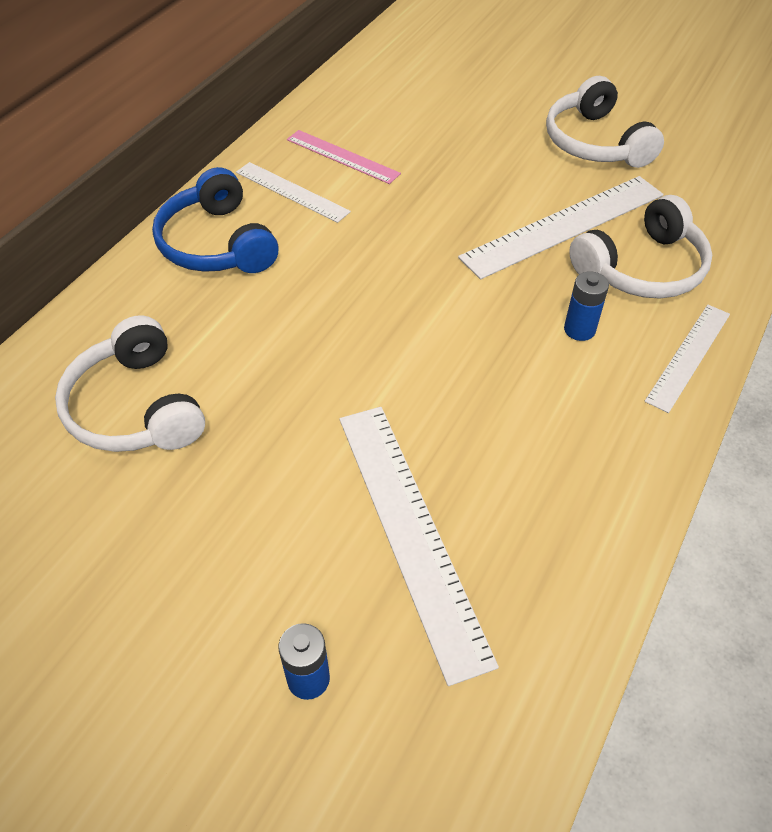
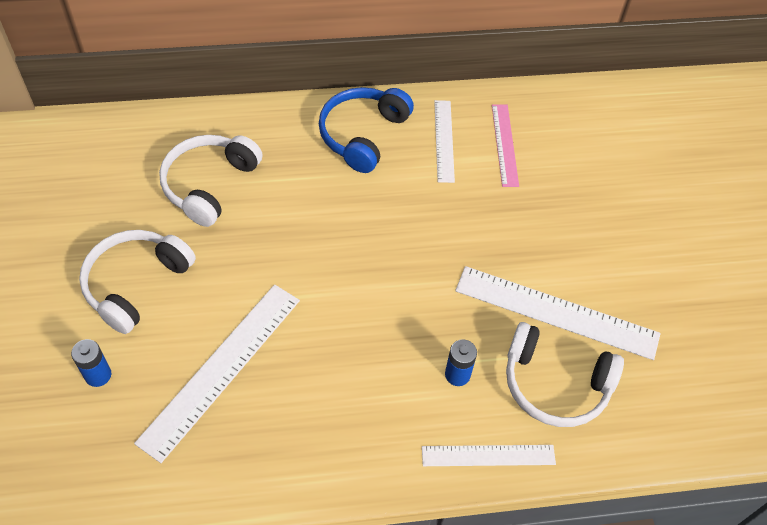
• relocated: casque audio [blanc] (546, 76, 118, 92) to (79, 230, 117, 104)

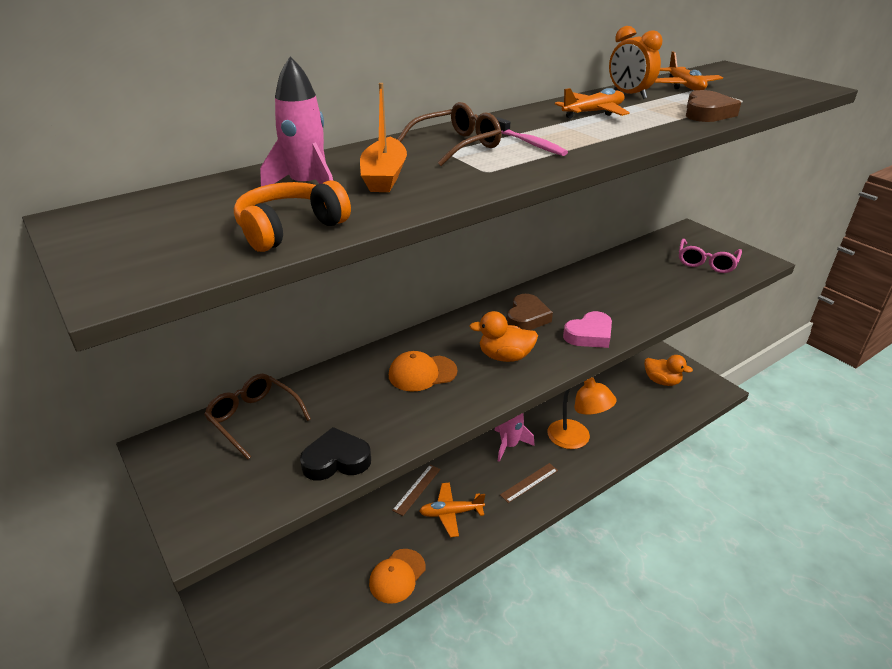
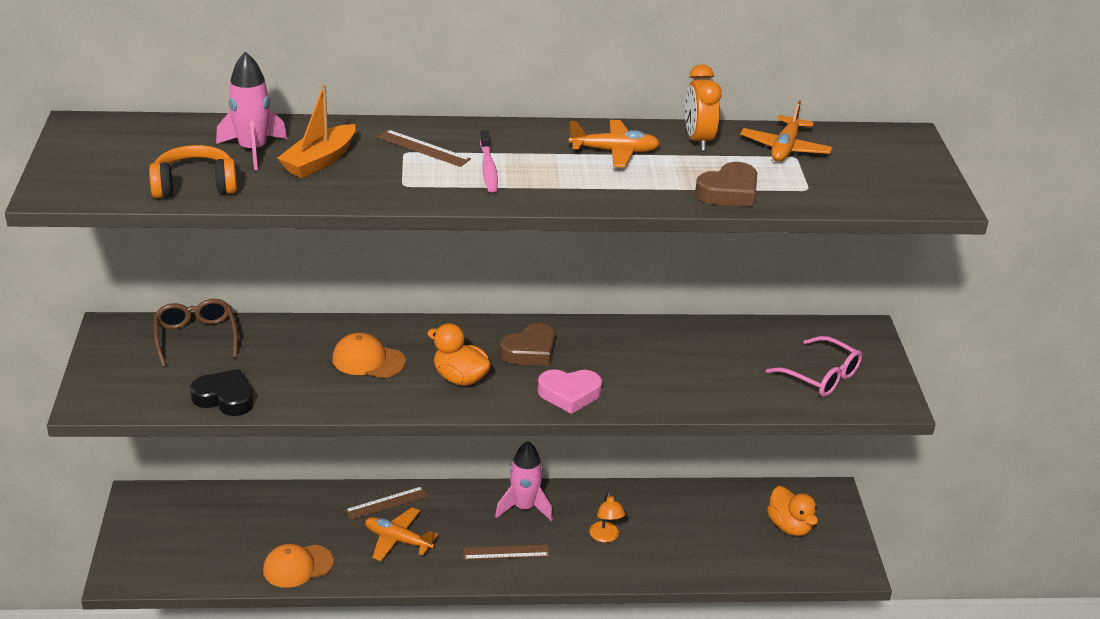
• exchanged: lunettes [marron] (397, 102, 104, 64) to règle [marron] (378, 130, 93, 37)
• spun: lunettes [rose] (679, 239, 63, 34) = (766, 336, 96, 61) 105 degrees counterclockwise
• size: lampe [orange] (548, 377, 69, 72) = (589, 492, 36, 50) x0.53

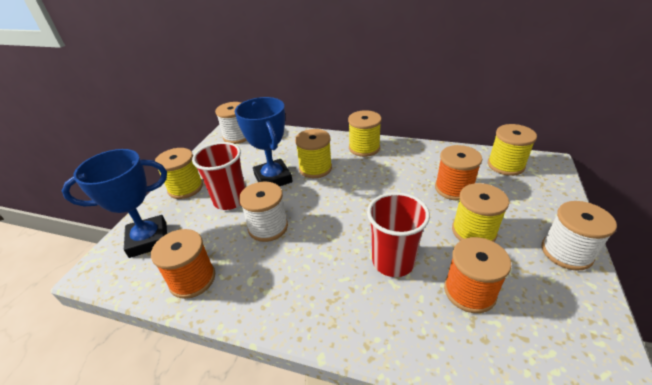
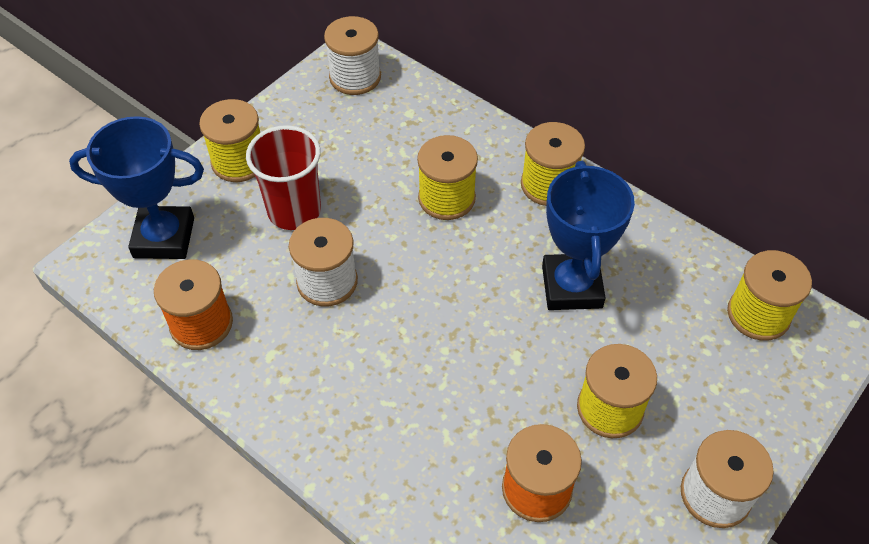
• missing: gobelet [rouge] (367, 192, 63, 85)
• missing: bobine [orange] (435, 145, 47, 56)
• relocated: trophée [bleu] (235, 97, 58, 89) to (542, 161, 93, 149)

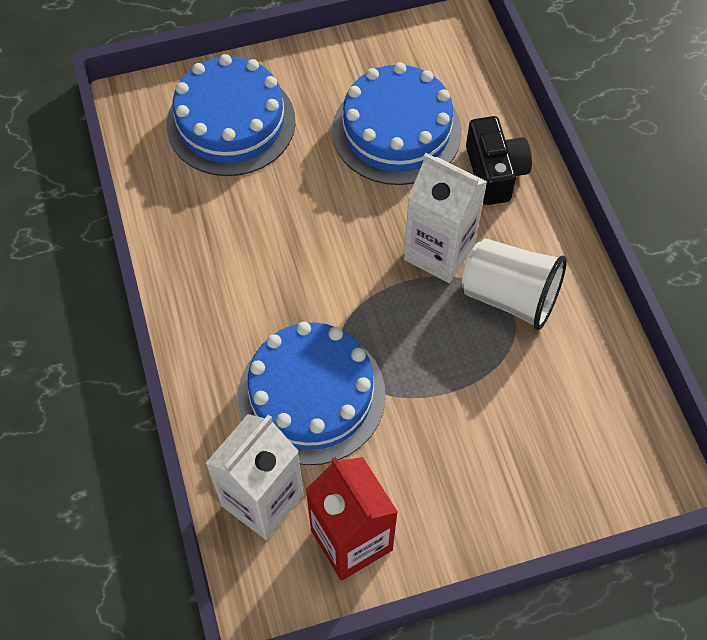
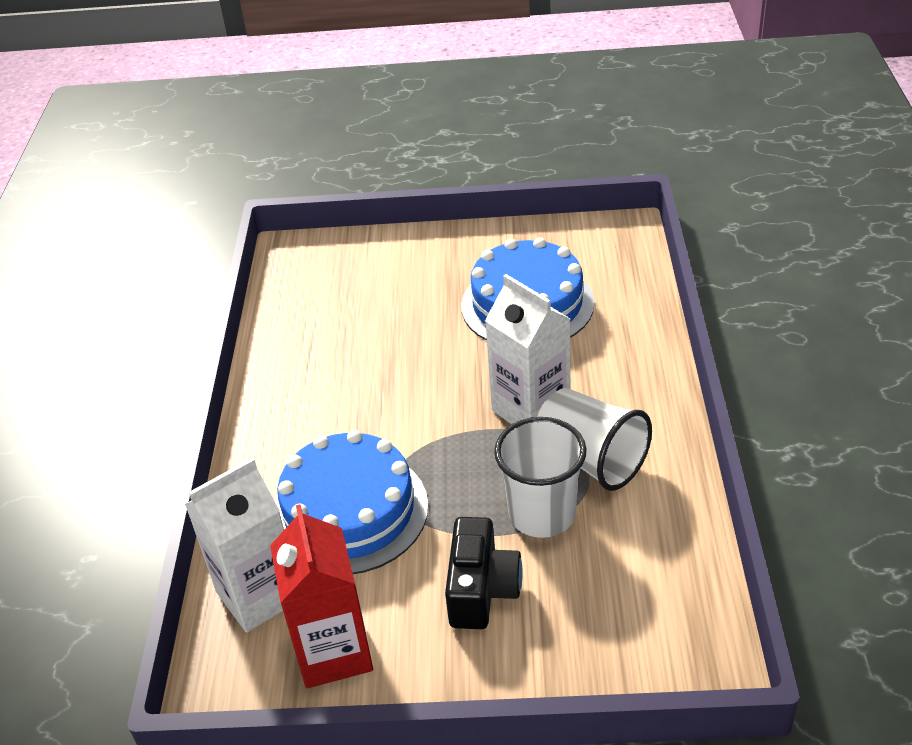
• missing: gâteau [bleu] (167, 54, 129, 122)
• appeared: gobelet [blanc] (494, 417, 93, 121)
• relocated: appareil photo [noir] (466, 116, 66, 89) to (445, 517, 78, 112)

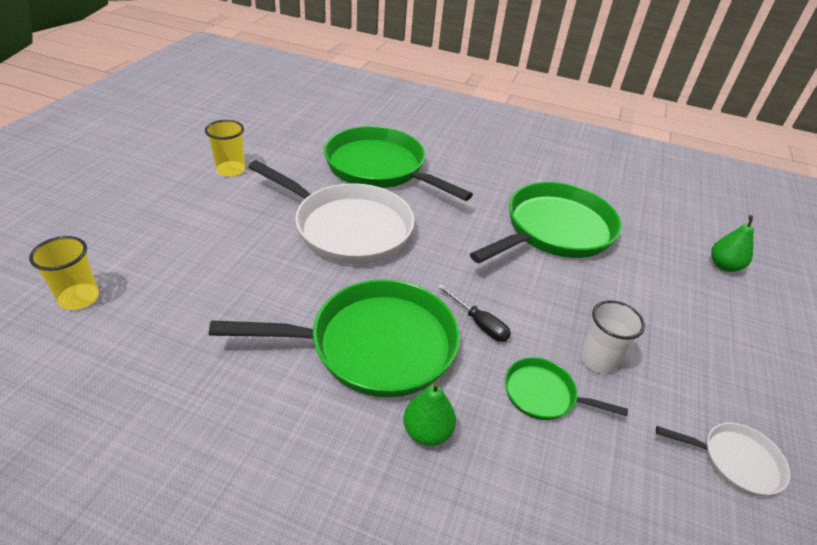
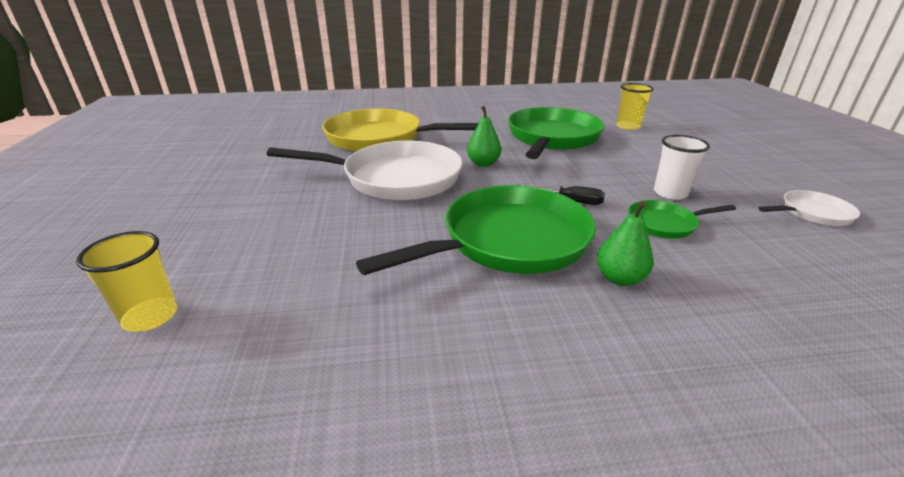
• relocated: gobelet [jaune] (205, 120, 40, 57) to (616, 83, 38, 47)
• relocated: poire [vert] (711, 215, 43, 57) to (467, 106, 34, 61)
• colour: poêle [vert] (324, 126, 149, 75) to poêle [jaune] (322, 109, 156, 42)

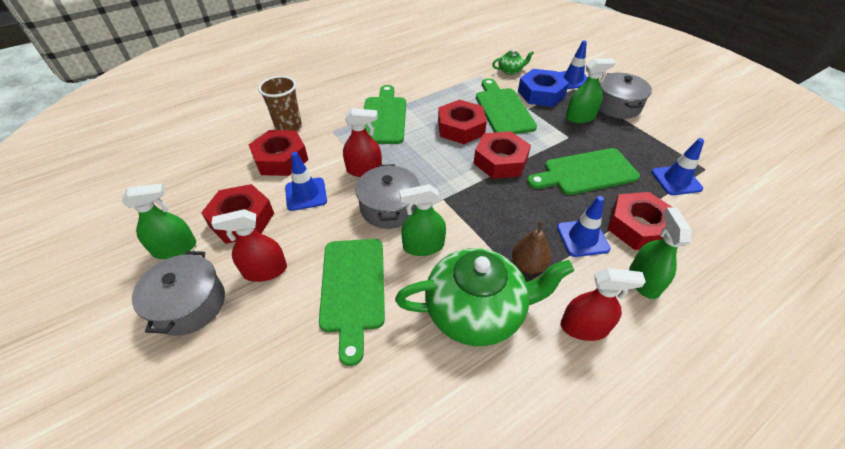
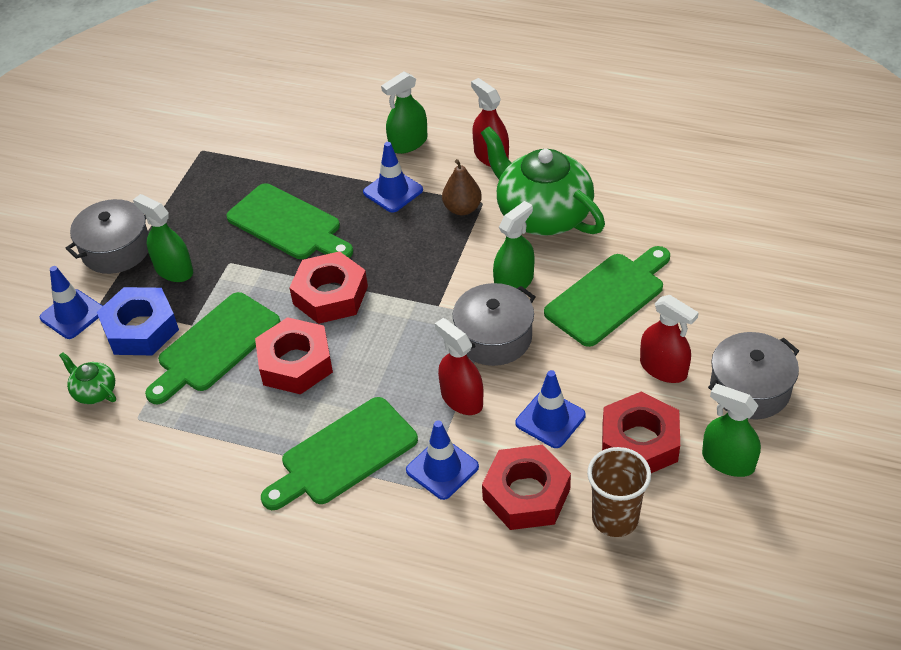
• missing: écrou [rouge] (608, 192, 65, 58)
• relocated: gobelet [marron] (258, 76, 44, 55) to (587, 447, 64, 90)
• relocated: cône de chantier [bleu] (651, 138, 53, 57) to (406, 420, 73, 80)
• spun: vaporisateur [vert] (399, 184, 47, 72) = (493, 201, 42, 90) 90 degrees counterclockwise

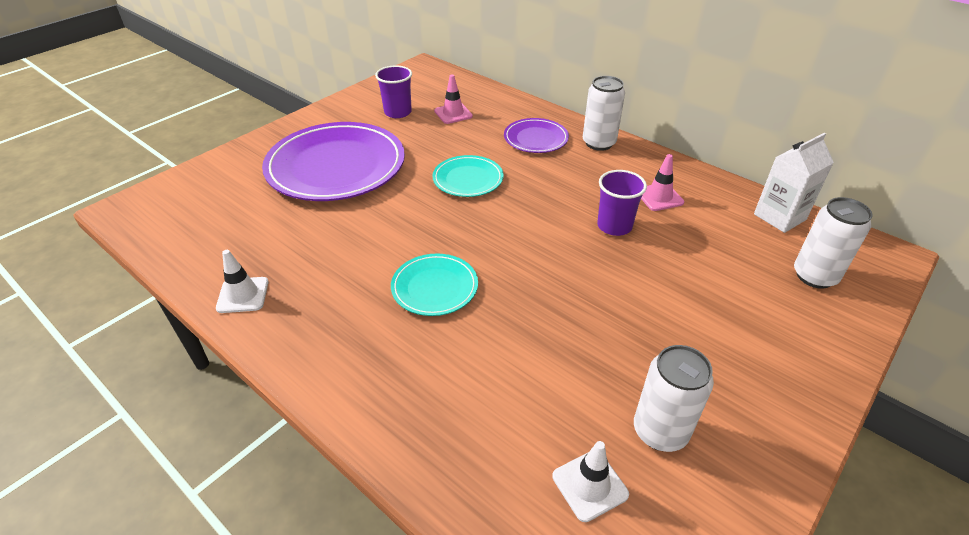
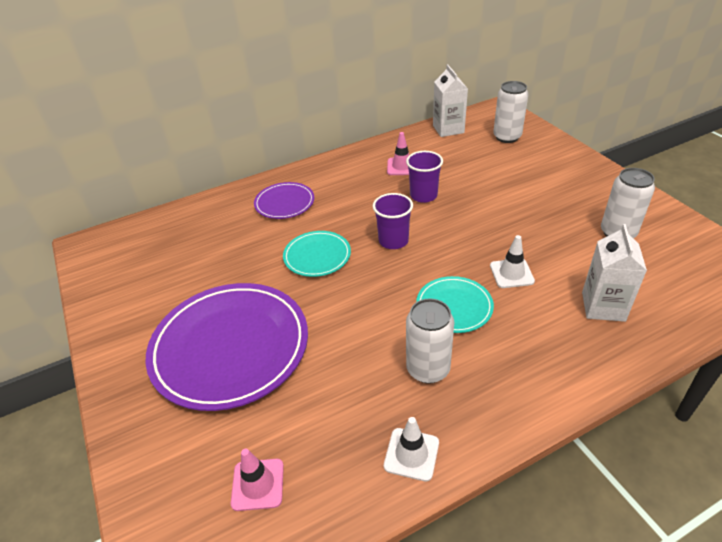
• appeared: brique de lait [blanc] (582, 224, 65, 98)
• relocated: gobelet [violet] (375, 65, 37, 53) to (373, 193, 40, 56)
• relocated: cône de chantier [rose] (434, 75, 39, 49) to (231, 449, 53, 62)
• relocated: cône de chantier [blanc] (552, 441, 77, 81) to (490, 235, 45, 53)
• relocated: canette [blanc] (583, 76, 42, 75) to (406, 298, 48, 86)

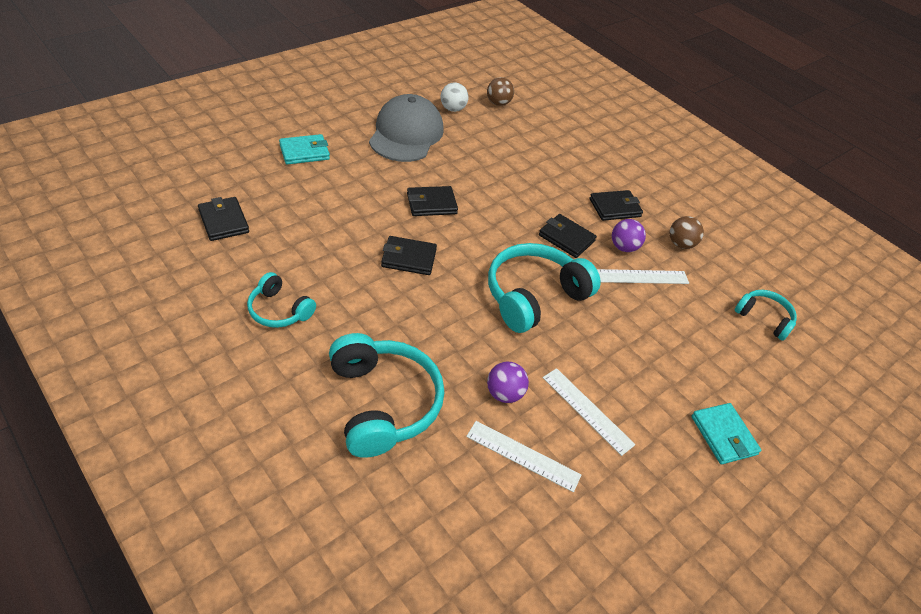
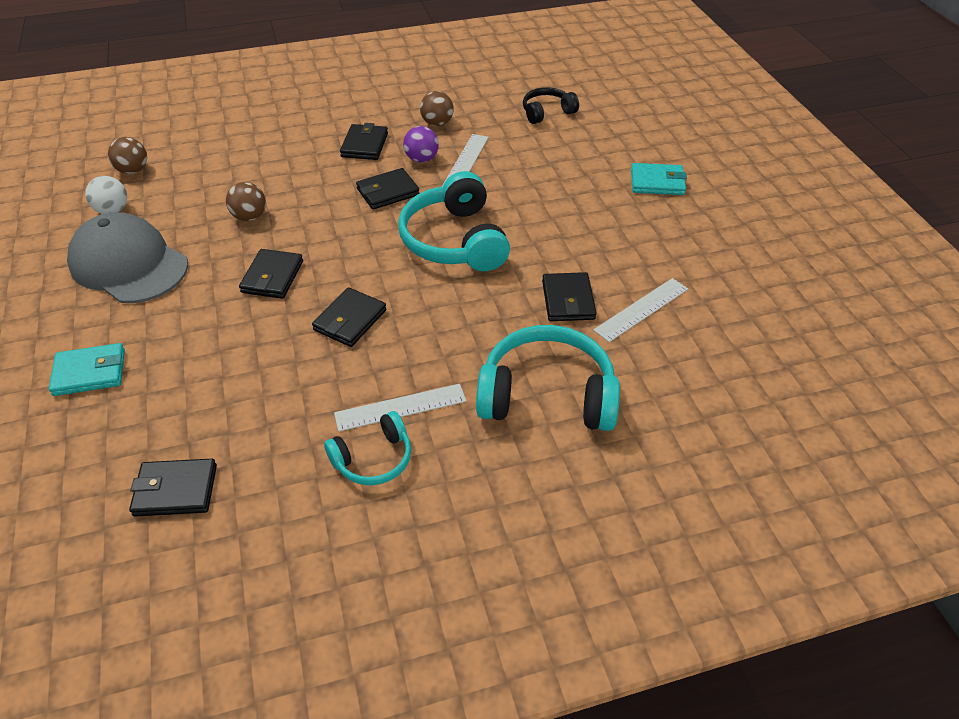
• appeared: balle [marron] (226, 182, 40, 39)
• relocated: règle [blanc] (543, 368, 93, 88) to (334, 384, 132, 48)
• exchanged: balle [violet] (487, 362, 42, 41) to portefeuille [noir] (542, 272, 55, 49)
• colour: casque audio [turquoise] (734, 290, 63, 51) to casque audio [noir] (523, 87, 56, 37)
• spun: portefeuille [turquoise] (279, 134, 51, 31) = (49, 343, 76, 53) 75 degrees clockwise

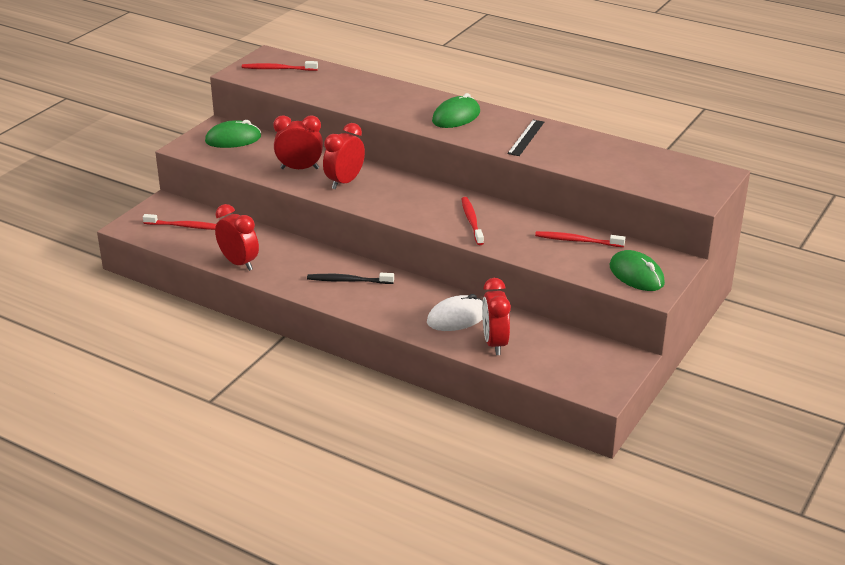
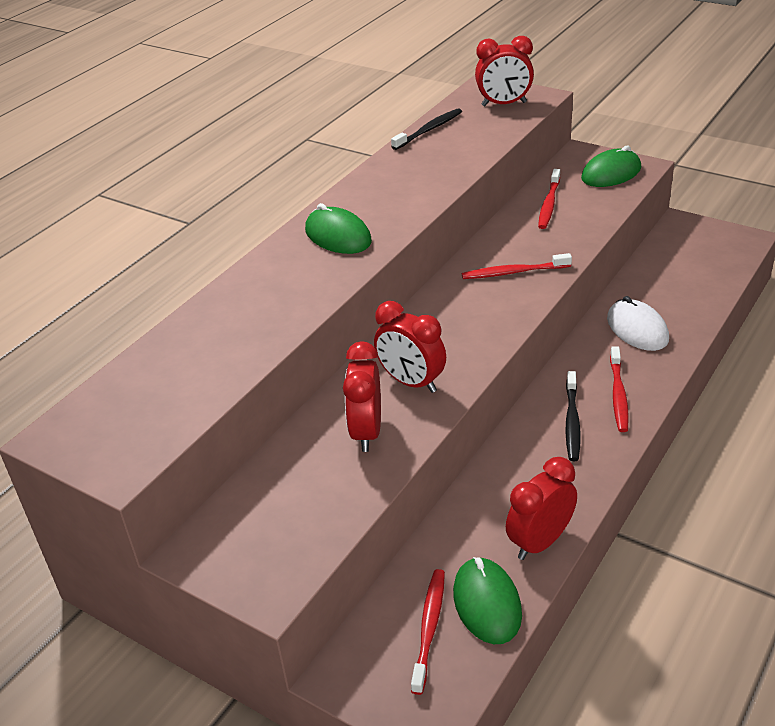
• missing: règle [noir] (507, 120, 37, 36)
• appeared: brosse à dents [noir] (391, 108, 71, 42)
• relocated: souris [vert] (205, 120, 56, 28) to (453, 557, 69, 87)
• relocated: brosse à dents [rouge] (242, 61, 76, 10) to (610, 346, 19, 86)
• relocated: réveil [rouge] (482, 278, 29, 77) to (475, 36, 59, 70)

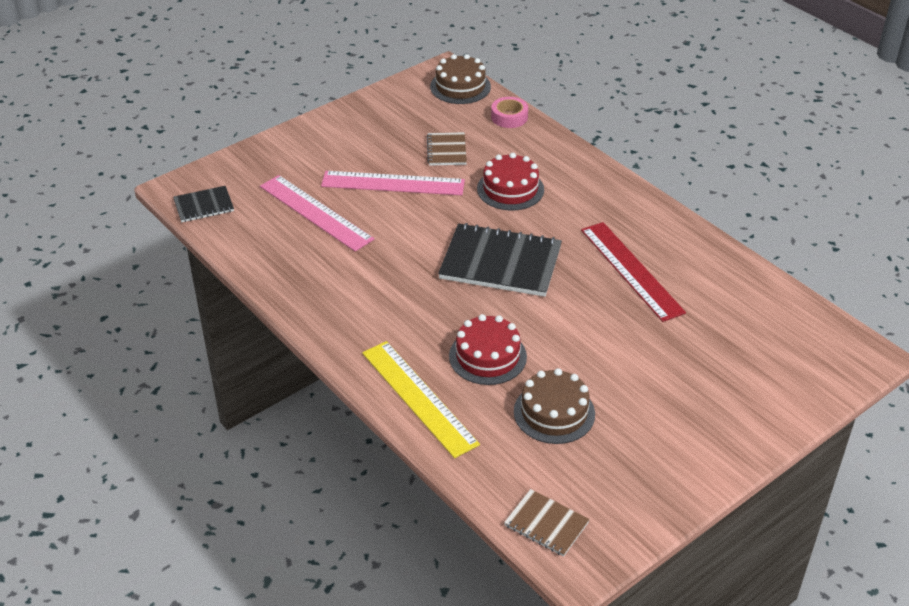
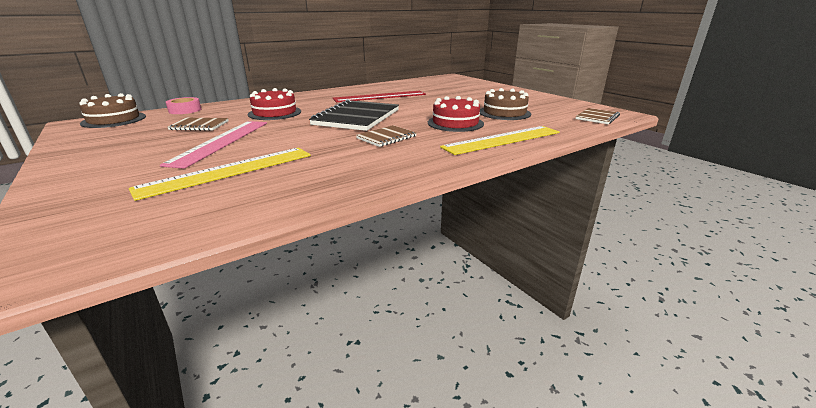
• missing: carnet [noir] (173, 186, 61, 36)
• appeared: carnet [marron] (356, 125, 60, 22)
• colour: règle [rose] (260, 175, 114, 77) to règle [jaune] (129, 148, 182, 53)

